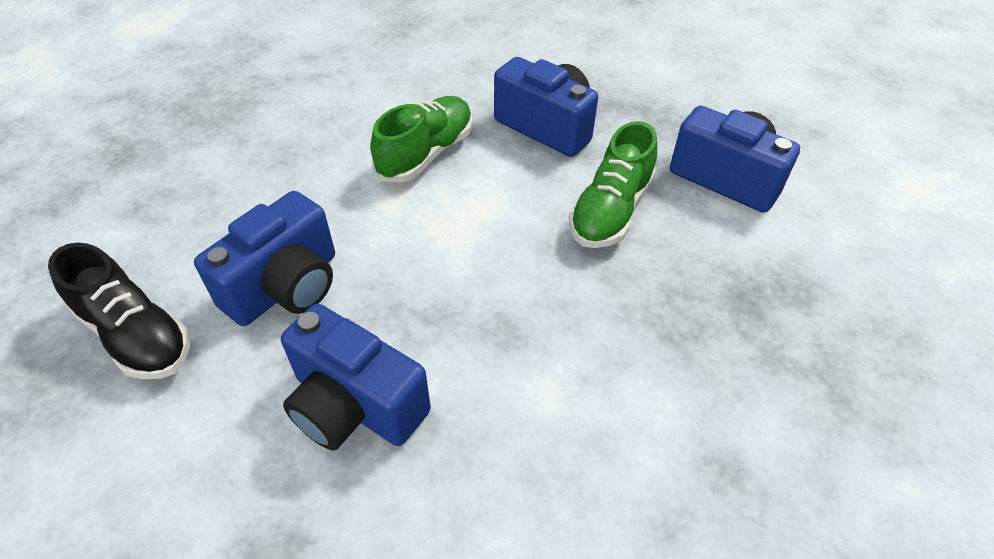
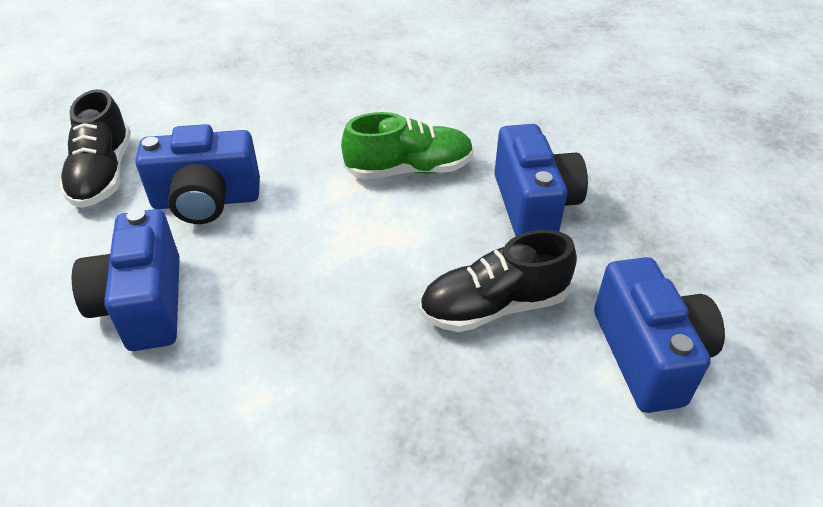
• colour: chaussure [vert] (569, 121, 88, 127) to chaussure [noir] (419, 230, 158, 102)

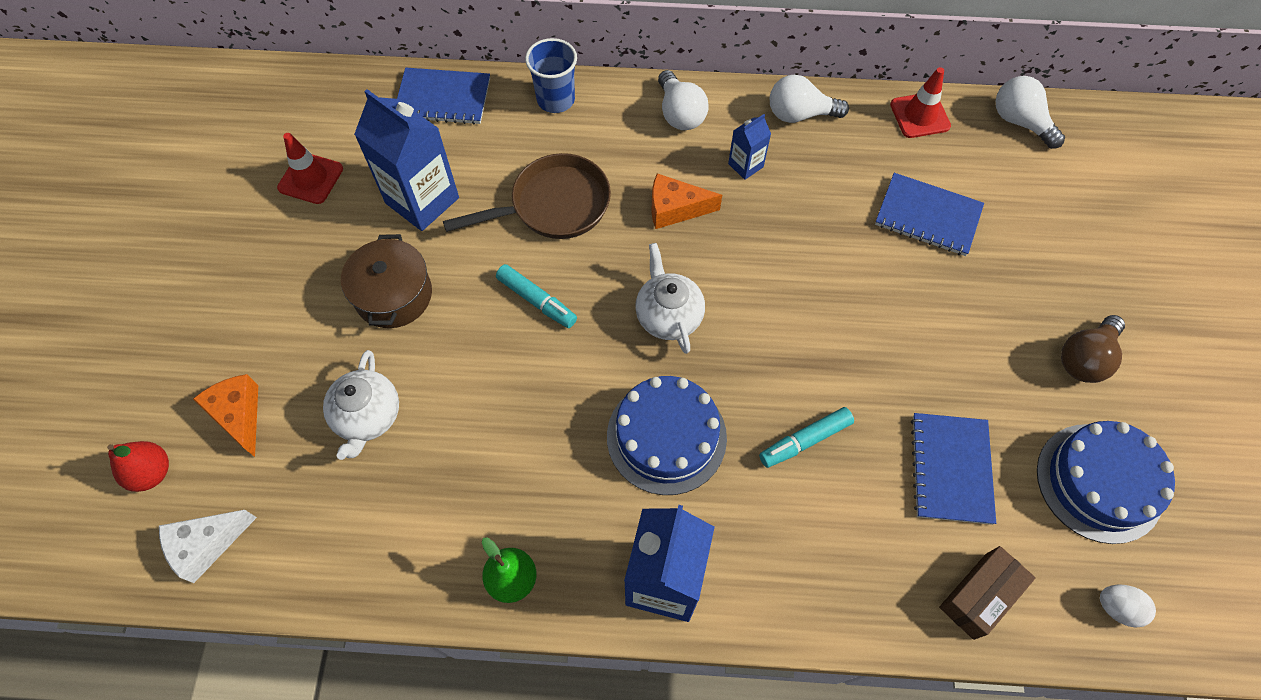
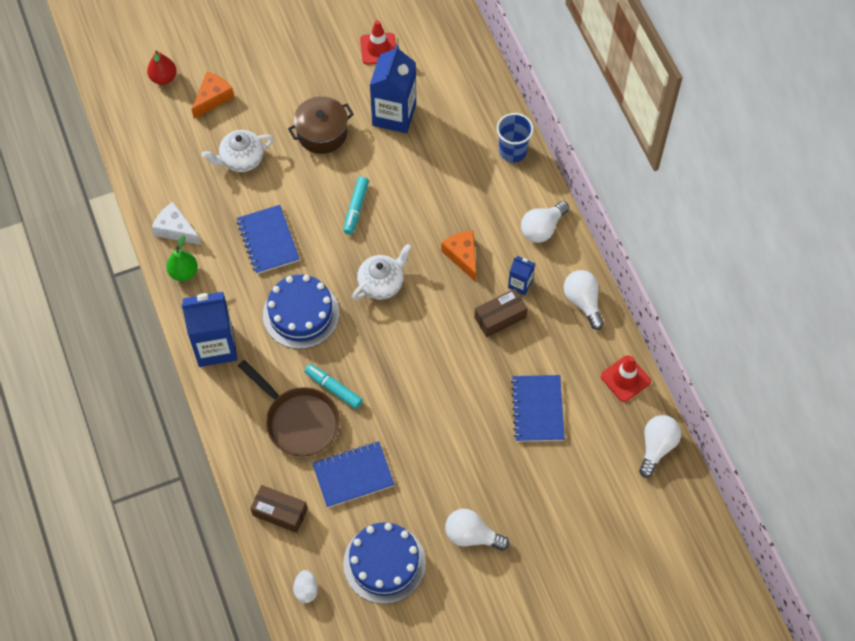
• appeared: boîte [marron] (474, 289, 54, 48)
• relocated: fromage [blanc] (159, 510, 98, 73) to (152, 202, 49, 43)
• relocated: carnet [bleu] (397, 68, 93, 57) to (237, 205, 63, 69)
• relocated: poêle [marron] (443, 153, 168, 86) to (238, 360, 102, 97)
• colour: ampoule [marron] (1061, 315, 64, 68) to ampoule [blanc] (445, 509, 64, 42)

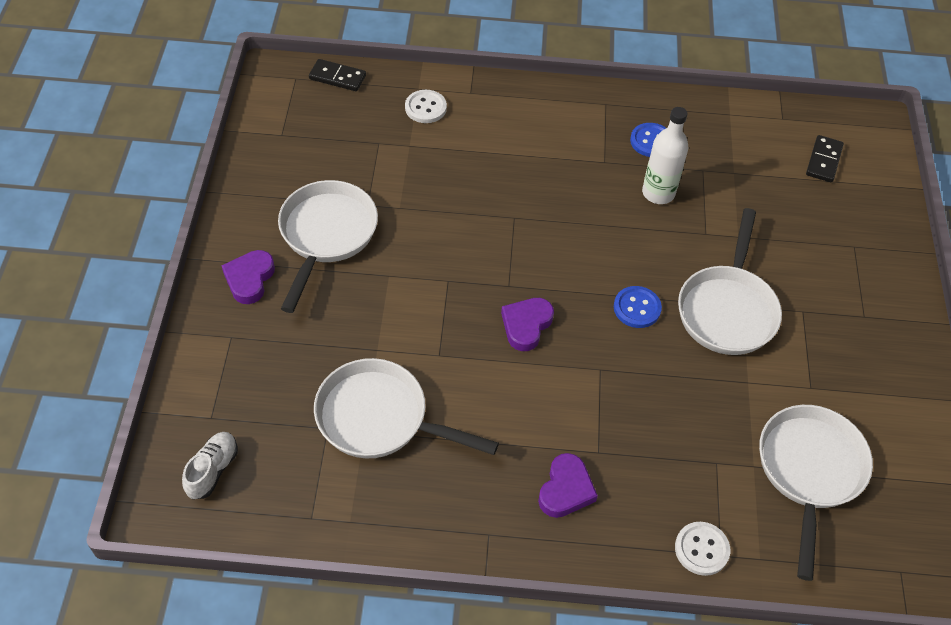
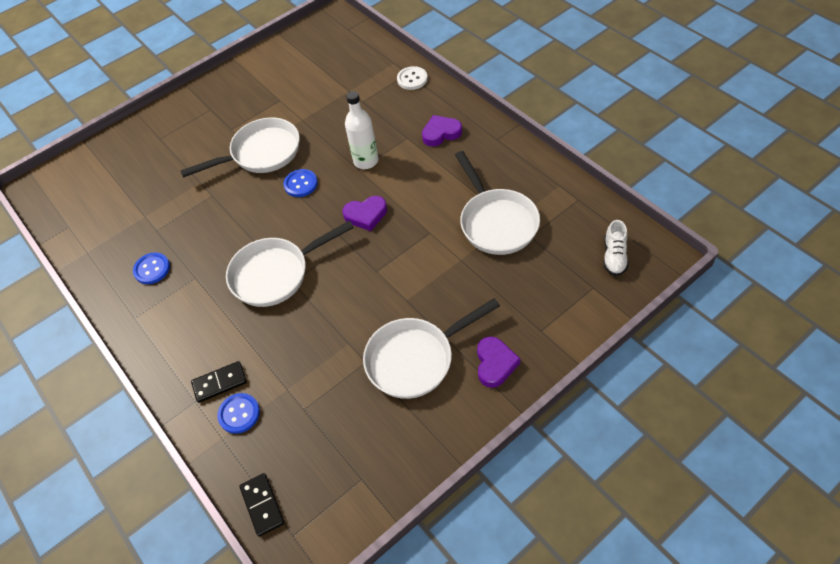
• relocated: bouteille [blanc] (642, 107, 46, 97) to (345, 91, 33, 78)
• relocated: poêle [blanc] (759, 405, 114, 176) to (226, 221, 128, 86)
• relocated: domino [noir] (806, 135, 38, 47) to (191, 361, 56, 42)
• colour: bouton [blanc] (405, 90, 42, 33) to bouton [bleu] (217, 393, 43, 41)
• spun: chaussure [blanc] (182, 432, 56, 67) = (603, 220, 25, 56) 60 degrees counterclockwise
• spun: cœur [violet] (221, 250, 54, 54) = (477, 336, 44, 52) 60 degrees counterclockwise

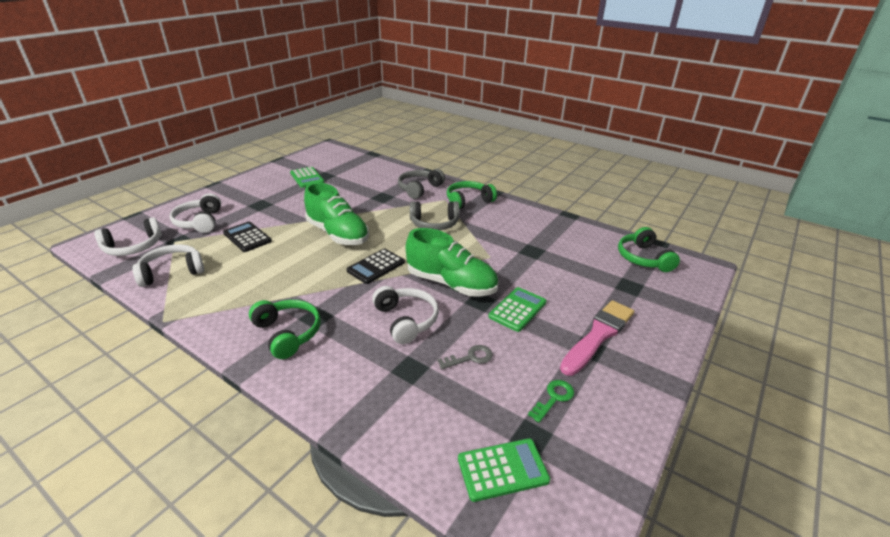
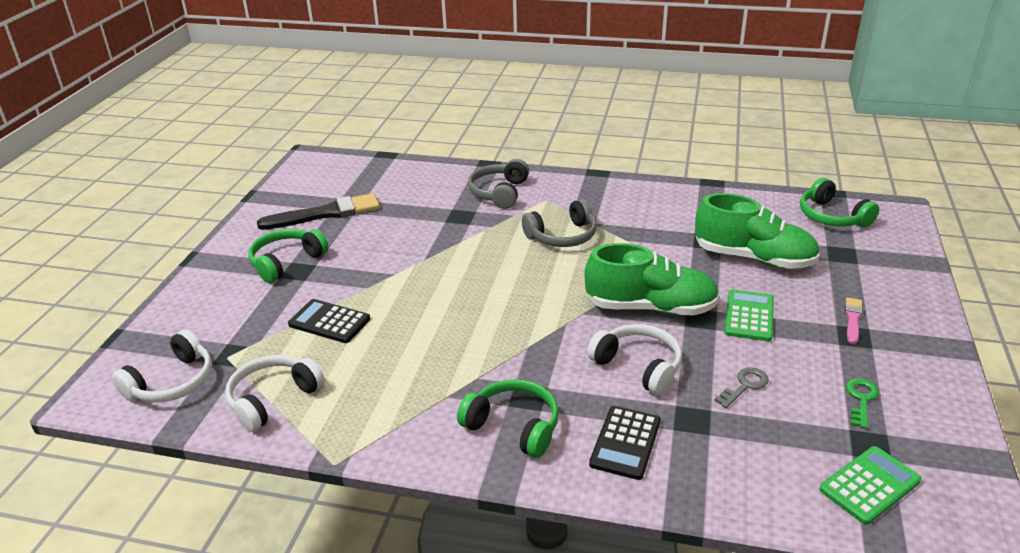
• missing: casque audio [blanc] (170, 194, 51, 39)
• relocated: chaussure [vert] (304, 183, 65, 62) to (695, 193, 125, 76)
• relocated: calculatrice [noir] (346, 248, 59, 36) to (589, 406, 72, 74)
• relocated: casque audio [vert] (447, 181, 50, 28) to (248, 229, 81, 54)
• exchanged: calculatrice [vert] (290, 167, 34, 21) to pinceau [noir] (257, 193, 123, 37)
• size: pinceau [rose] (560, 300, 74, 76) = (845, 297, 18, 47) x0.49

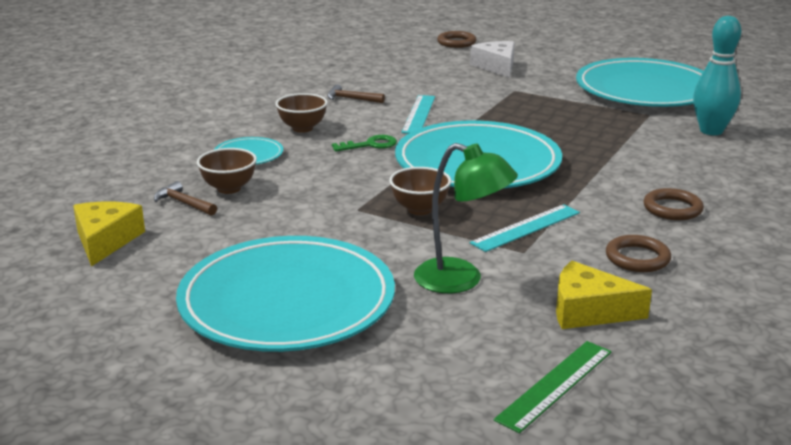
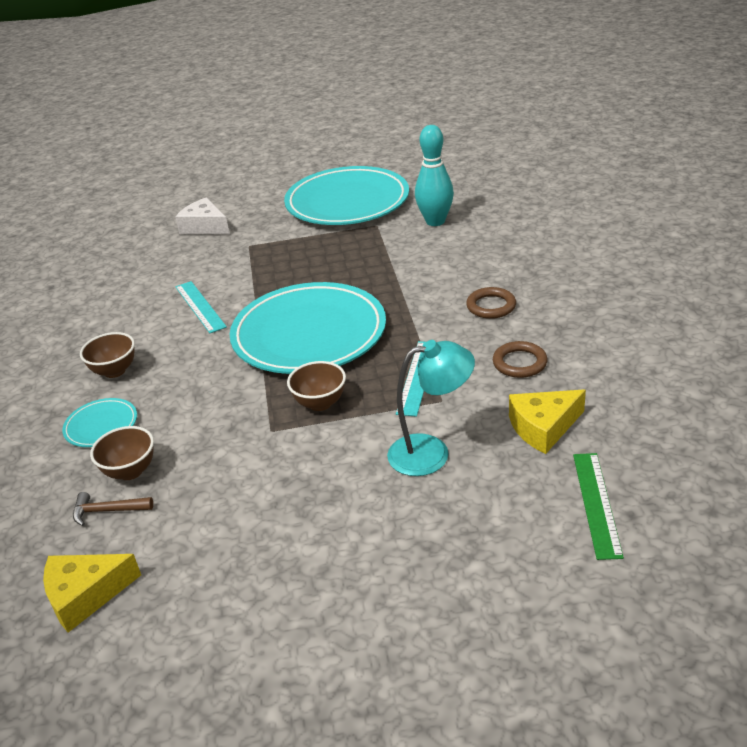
• missing: assiette [turquoise] (176, 236, 219, 116)
• missing: marteau [marron] (327, 84, 58, 19)
• missing: clé [vert] (332, 135, 65, 16)
• missing: anneau [marron] (437, 31, 40, 17)
• colour: lampe [vert] (414, 143, 104, 151) to lampe [turquoise] (387, 340, 88, 136)
• spun: fromage [jaune] (73, 202, 72, 65) = (43, 554, 98, 79) 75 degrees counterclockwise

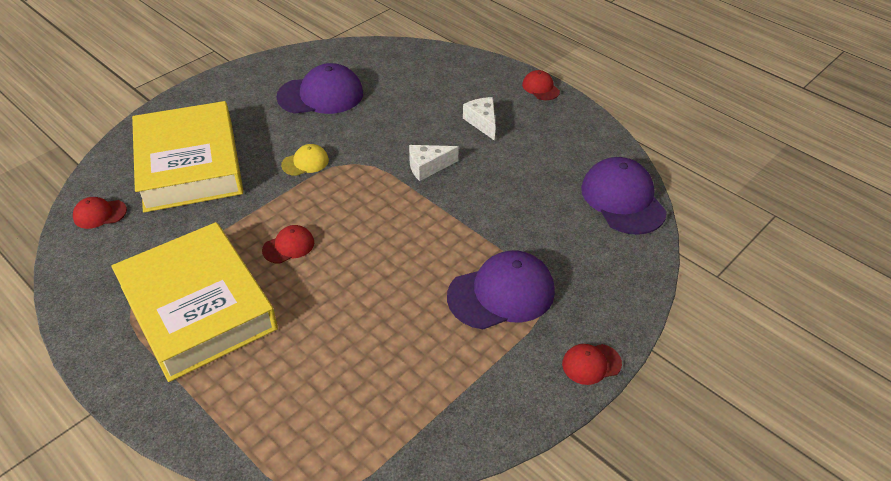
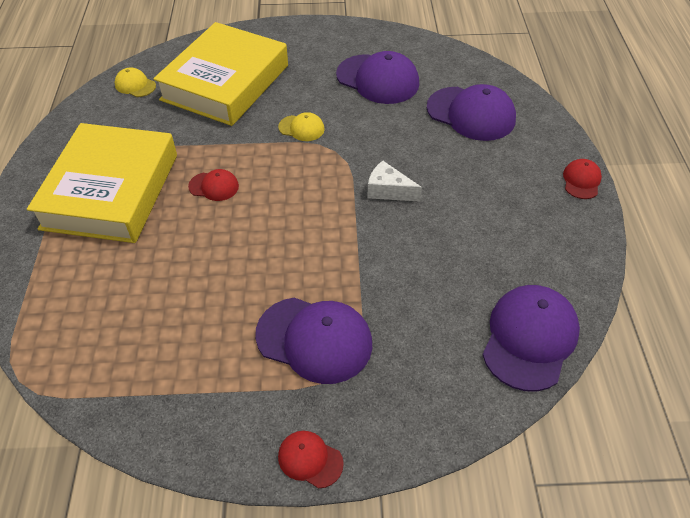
• missing: fromage [blanc] (463, 97, 33, 44)
• appeared: casquette [violet] (427, 84, 89, 57)
• colour: casquette [rouge] (73, 197, 54, 32) to casquette [jaune] (114, 68, 42, 29)

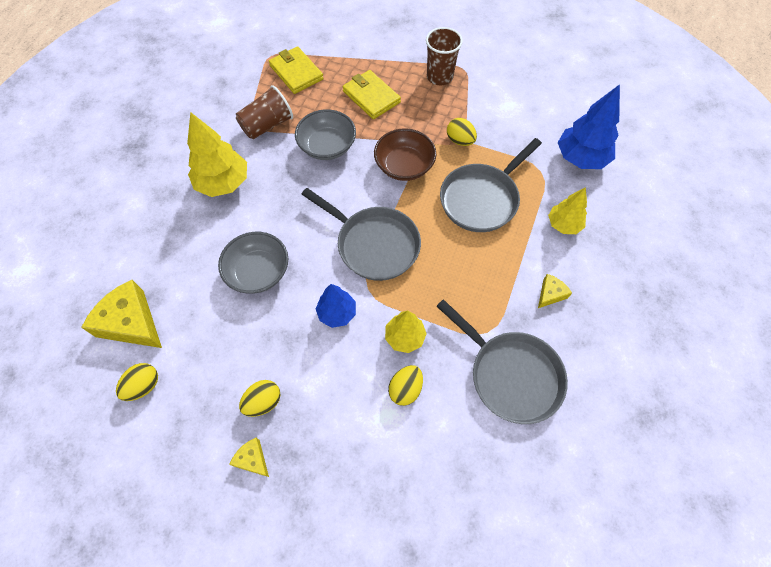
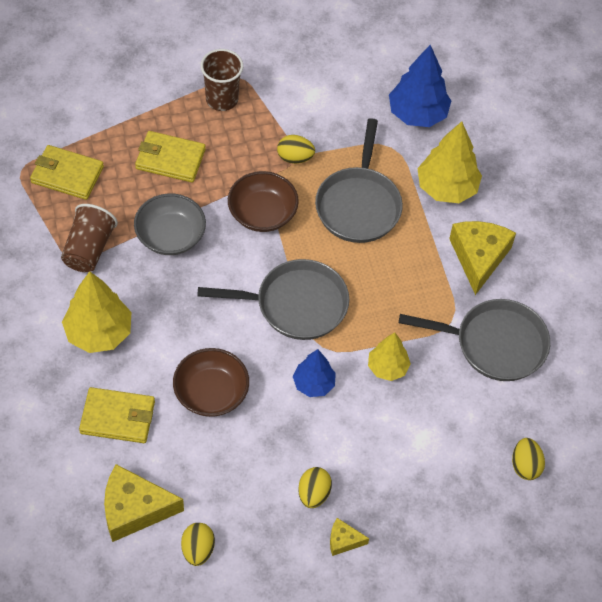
• appeared: portefeuille [jaune] (79, 387, 76, 56)
• relocated: œuf [jaune] (388, 365, 35, 41) to (512, 438, 33, 42)
• colour: bol [gris] (218, 232, 70, 61) to bol [marron] (173, 348, 76, 69)
• size: fromage [jaune] (538, 274, 34, 34) = (449, 221, 67, 74) x2.03
• size: arbre [jaune] (548, 187, 39, 47) = (417, 121, 65, 82) x1.62

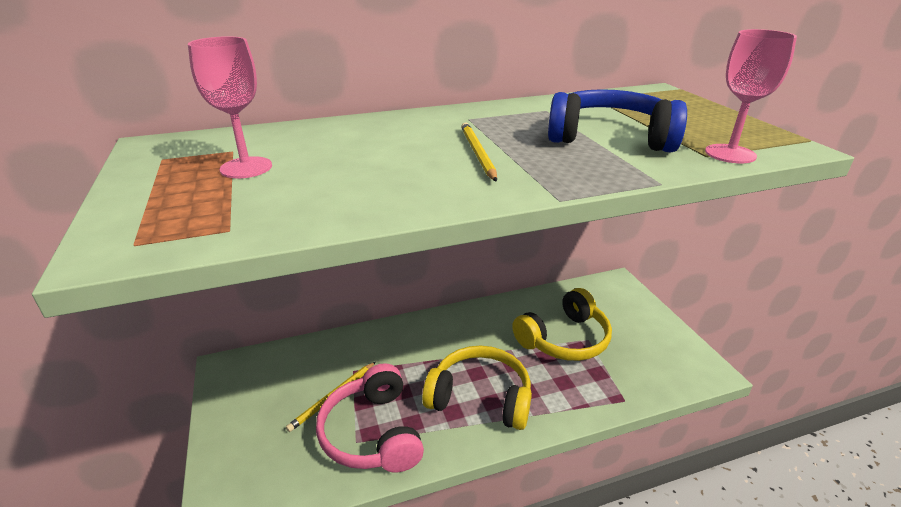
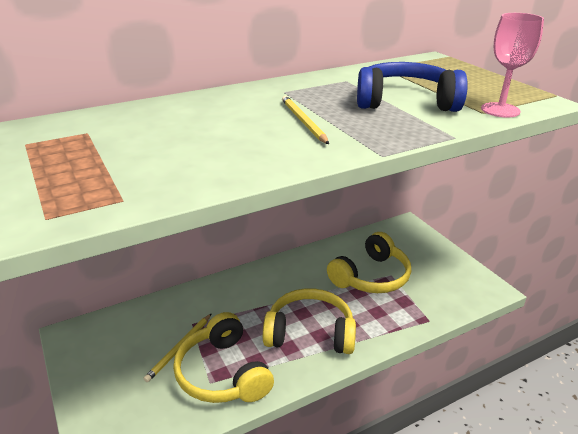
• missing: verre à pied [rose] (188, 36, 84, 142)
• colour: casque audio [rose] (316, 363, 108, 110) to casque audio [jaune] (173, 312, 101, 91)

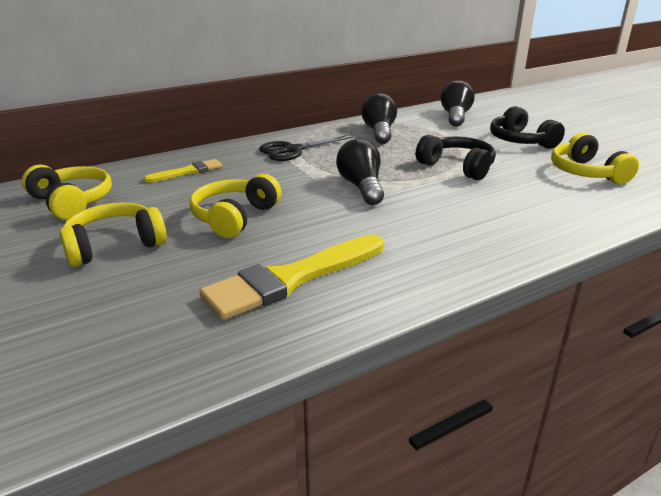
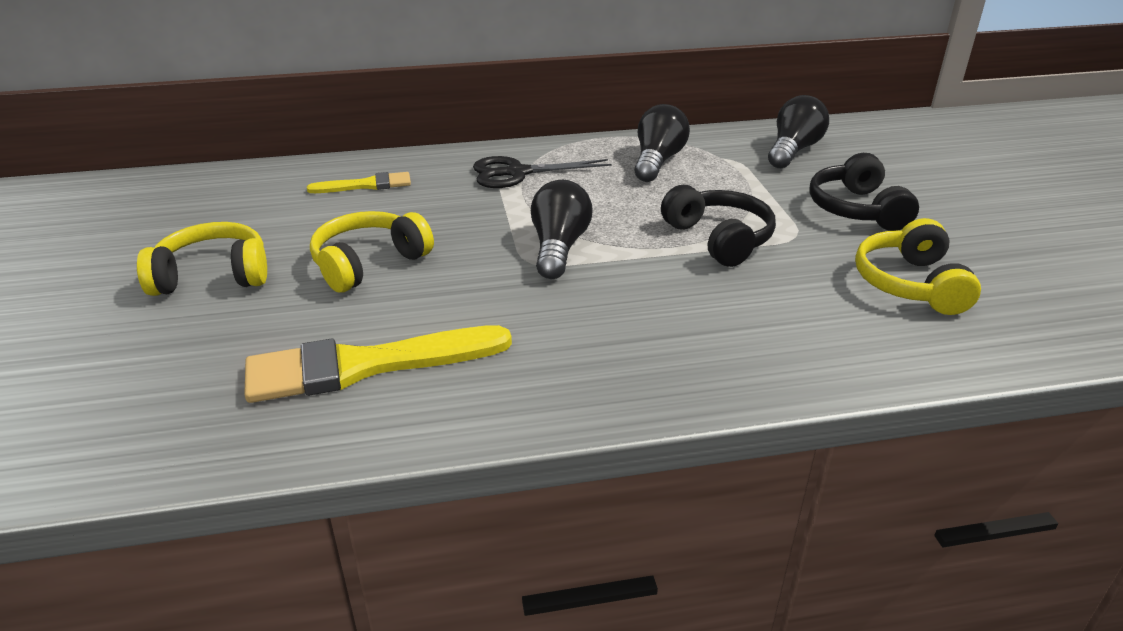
• missing: casque audio [jaune] (22, 165, 90, 55)

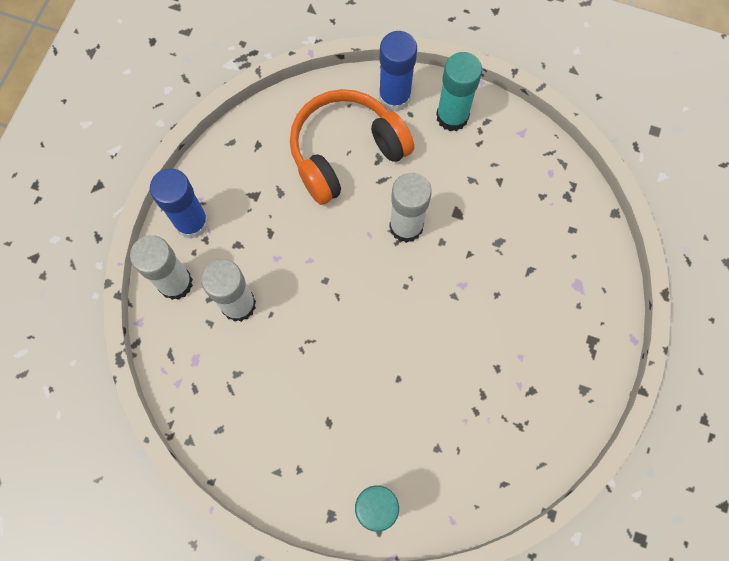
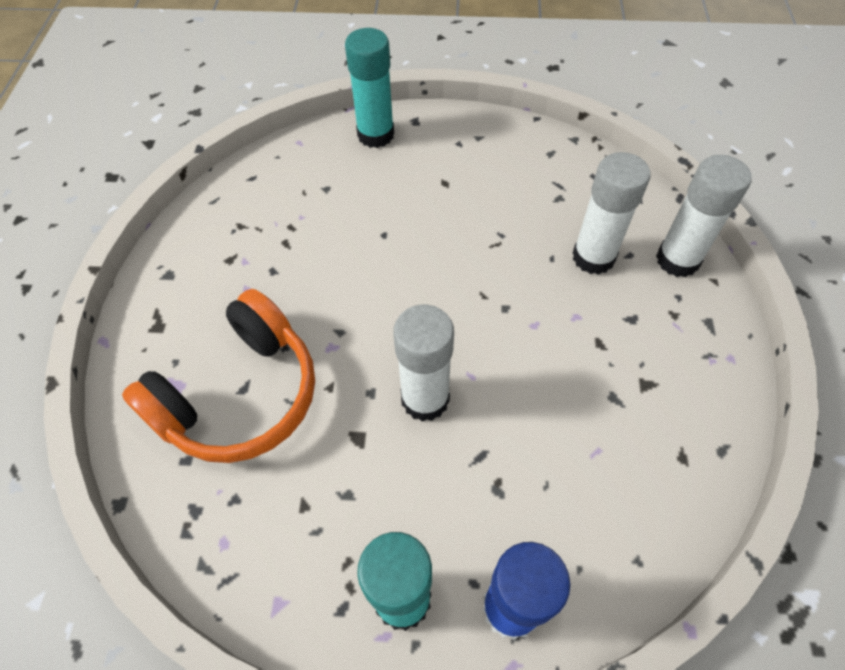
• missing: bâton de colle [bleu] (150, 168, 59, 71)
• relocated: casque audio [orange] (290, 89, 124, 116) to (122, 289, 193, 174)

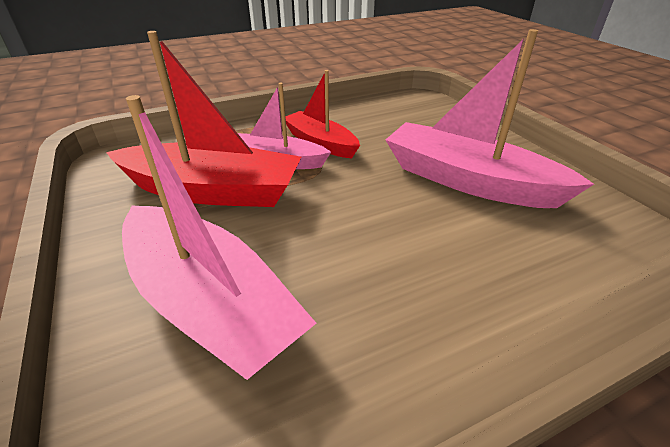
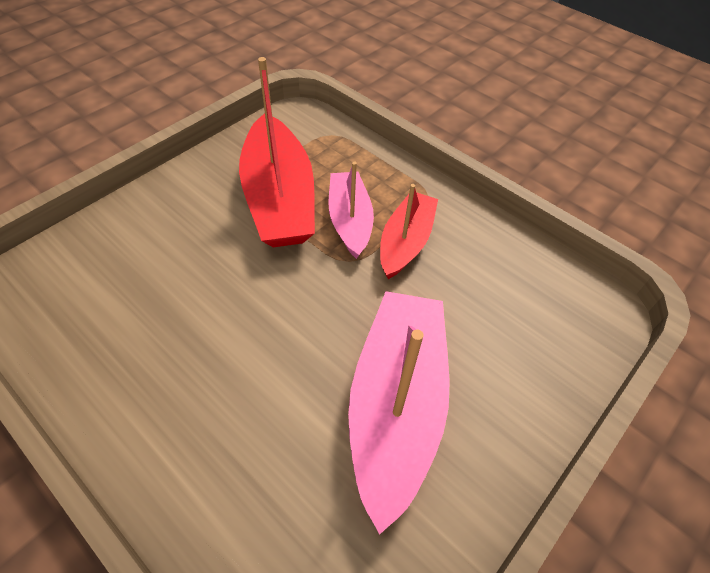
• missing: bateau [rose] (122, 95, 194, 285)

